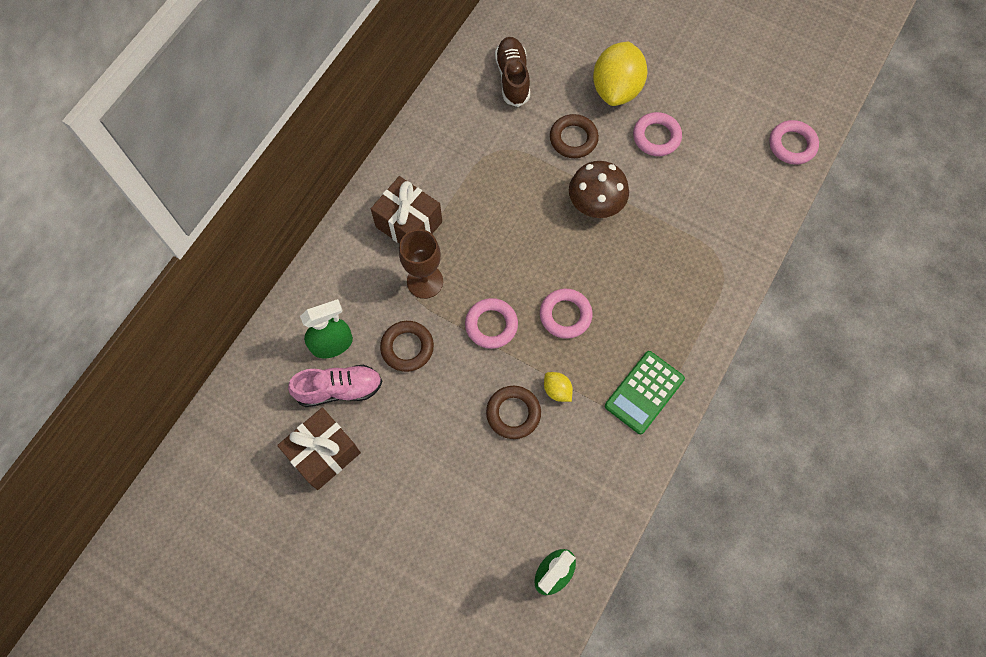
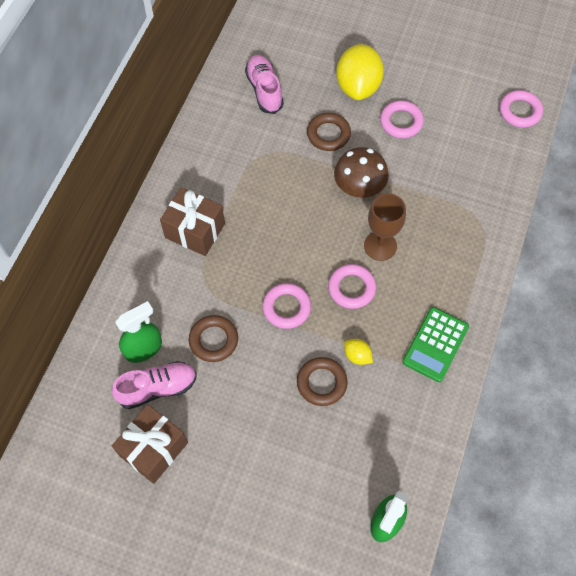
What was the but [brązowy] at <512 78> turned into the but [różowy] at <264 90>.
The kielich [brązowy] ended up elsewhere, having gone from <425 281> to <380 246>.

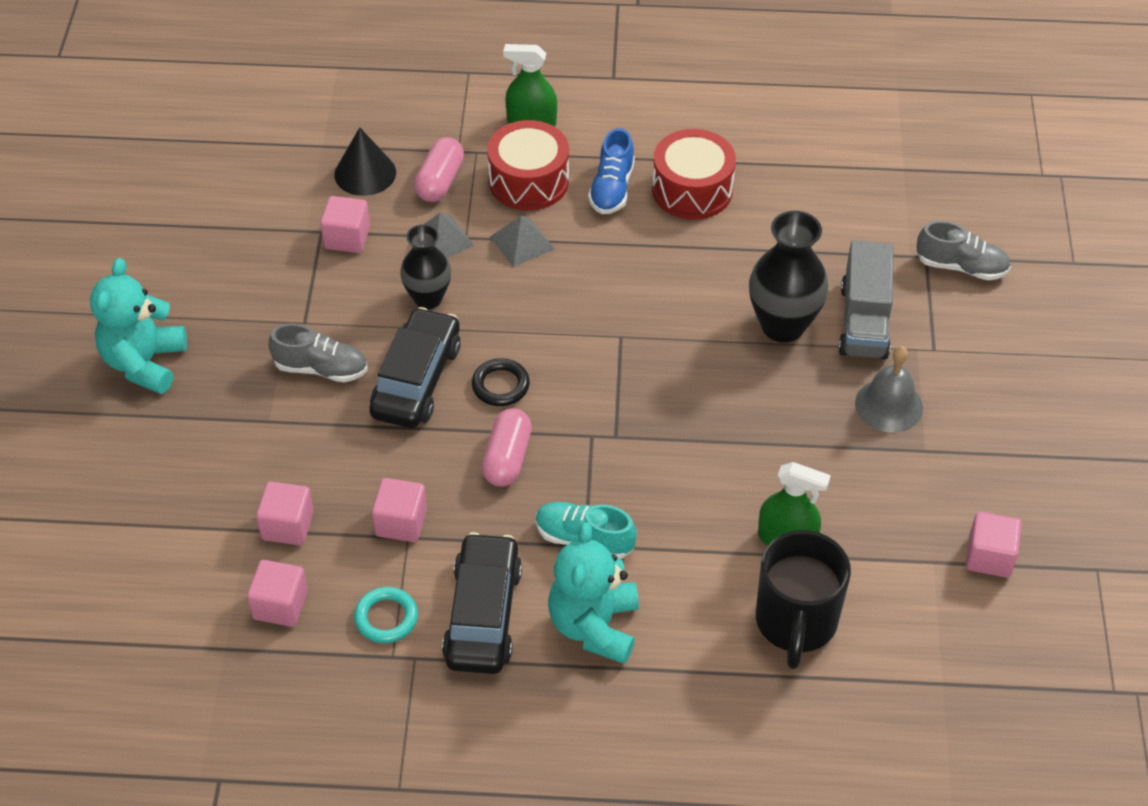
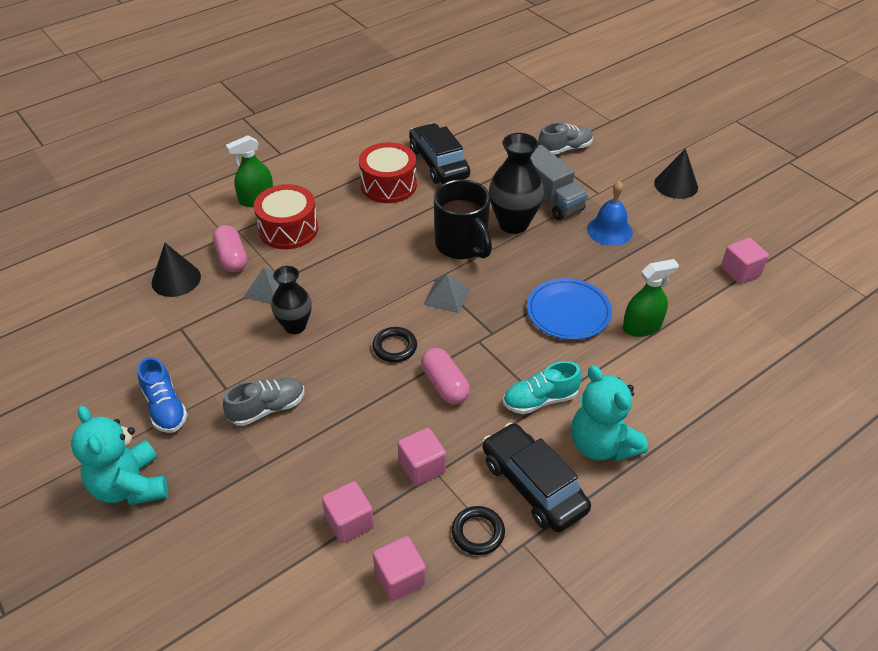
The but [niebieski] ended up elsewhere, having gone from <612 188> to <165 408>.
The second view lost the sześcian [różowy] at <347 238>.
The piramida [szary] ended up elsewhere, having gone from <522 243> to <446 296>.
The samochód [czarny] ended up elsewhere, having gone from <417 380> to <439 163>.
What was the dzwonek [szary] at <889 405> turned into the dzwonek [niebieski] at <609 230>.
The kubek [czarny] ended up elsewhere, having gone from <796 623> to <462 245>.
What was the pierścień [turkusowy] at <386 618> turned into the pierścień [czarny] at <478 532>.
The second view gained the stożek [czarny] at <676 185>.
The second view gained the talerz [niebieski] at <568 312>.

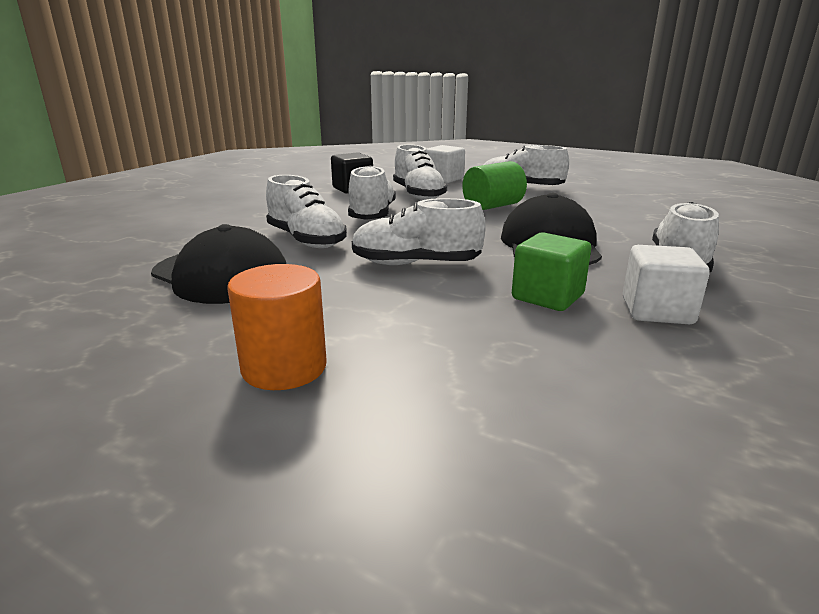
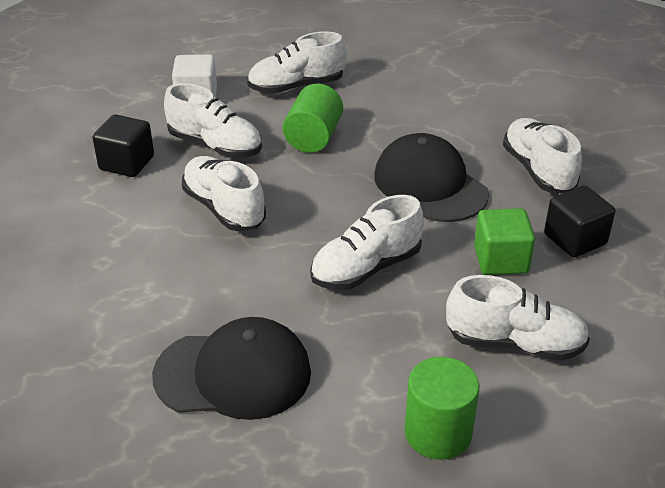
The but [biały] ended up elsewhere, having gone from <306 240> to <515 343>.
What was the sześcian [biały] at <657 311> turned into the sześcian [czarny] at <575 239>.
What was the walec [pomarańczowy] at <284 368> turned into the walec [zielony] at <438 433>.

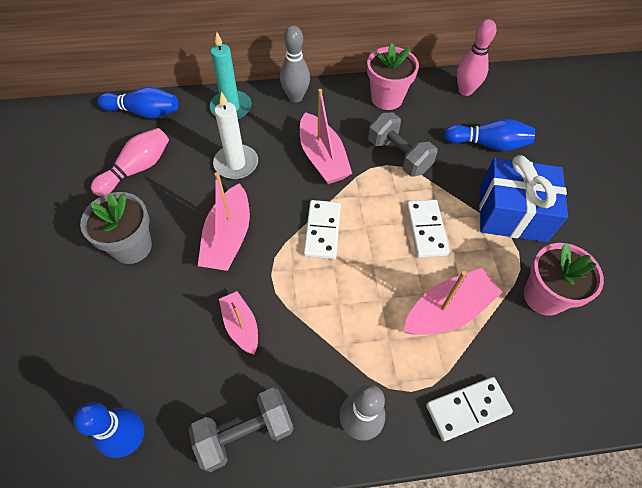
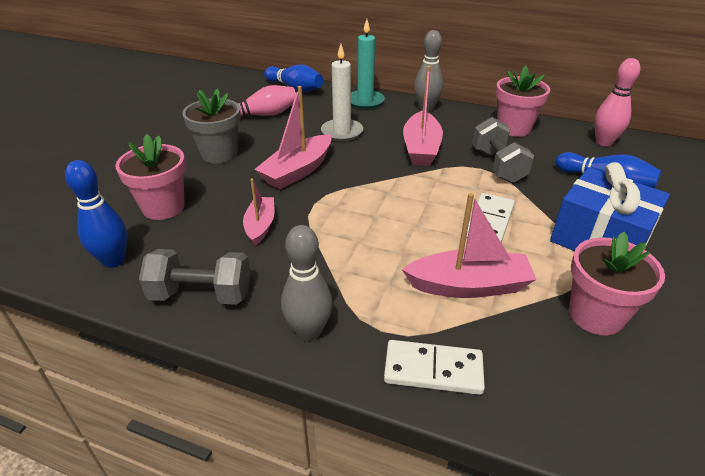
The second view lost the kostka domina [biały] at <322 231>.
The second view gained the doniczka [różowy] at <163 207>.

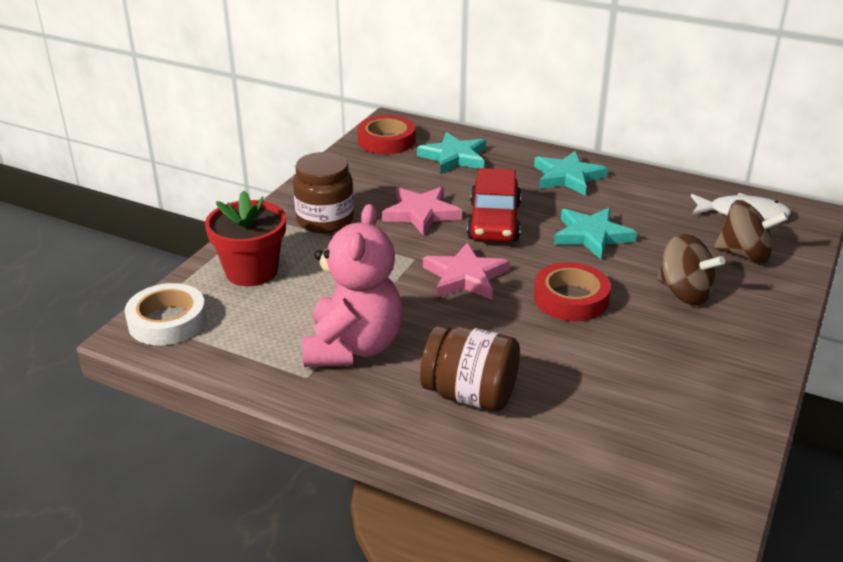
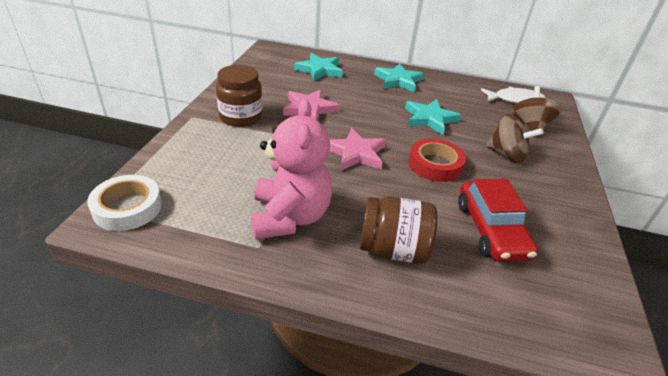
The second view lost the taśma klejąca [czerwony] at <386 141>.
The samochód [czerwony] ended up elsewhere, having gone from <494 221> to <491 230>.
The second view lost the doniczka [czerwony] at <251 271>.
The bączek [brązowy] at <744 254> ended up facing another way, 90 degrees counterclockwise from before.

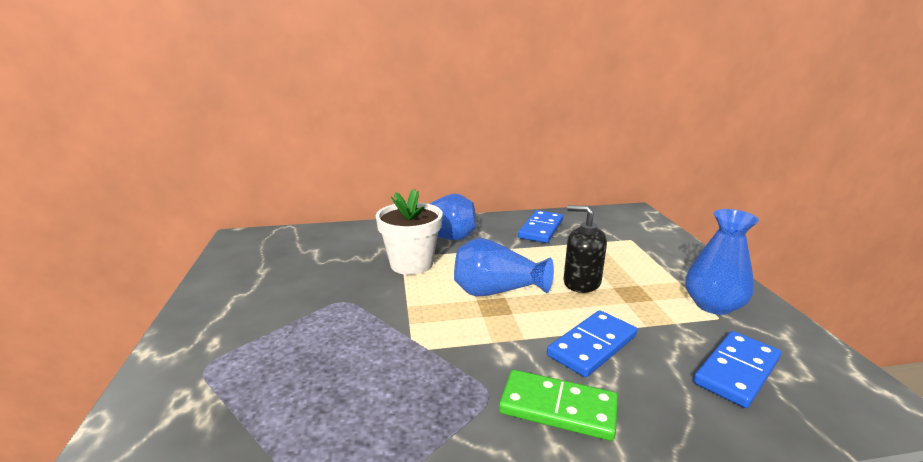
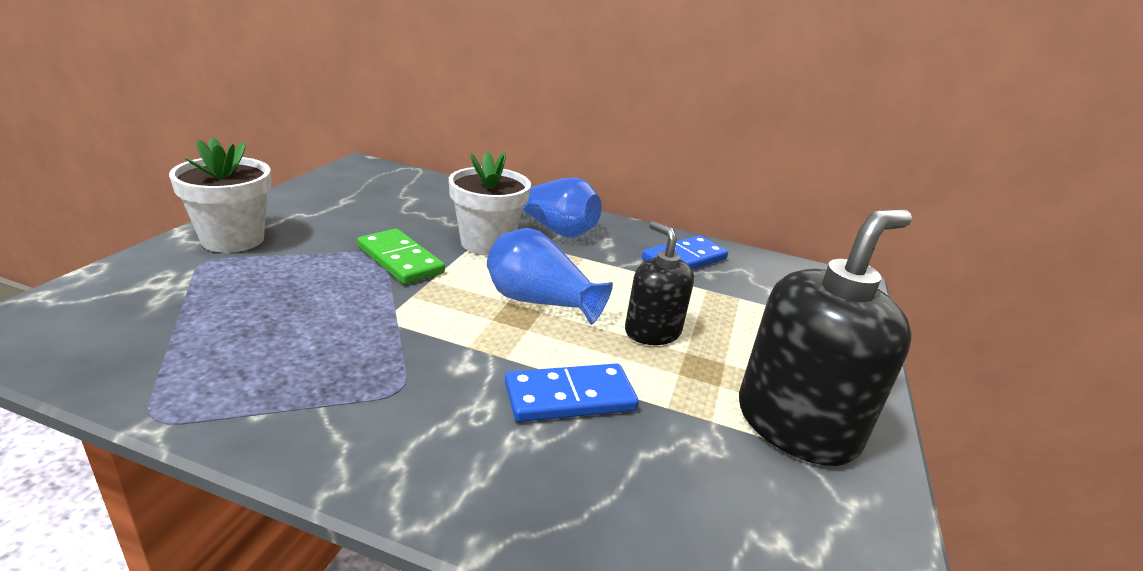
Where the wazon [niebieski] stood at <713 305>, the dozownik mydła [czarny] came to stand at <796 425>.
The second view lost the kostka domina [niebieski] at <736 371>.
The kostka domina [zielony] ended up elsewhere, having gone from <558 408> to <400 260>.
The second view gained the doniczka [biały] at <233 239>.

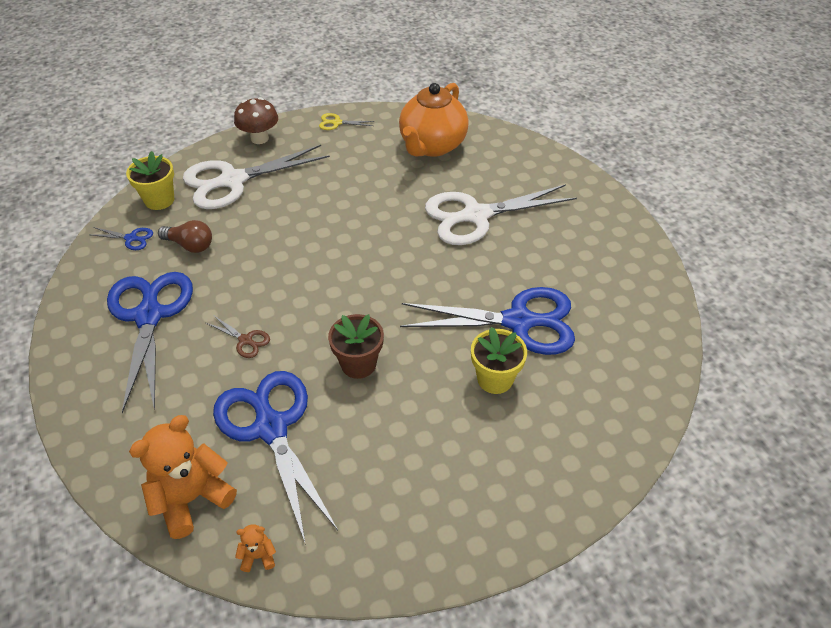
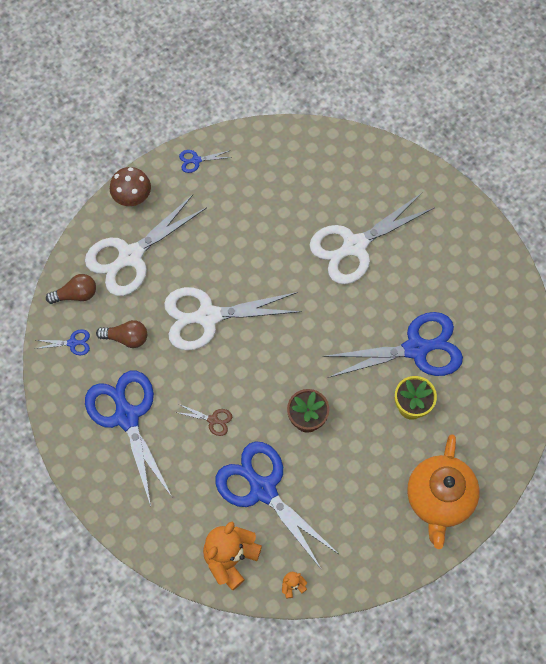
The imbryk [pomarańczowy] ended up elsewhere, having gone from <432 146> to <439 499>.
What was the nożyczki [żółty] at <336 123> turned into the nożyczki [niebieski] at <196 160>.
Where the doniczka [żółty] stood at <159 200>, the żarówka [brązowy] came to stand at <76 294>.
The second view gained the nożyczki [biały] at <207 316>.

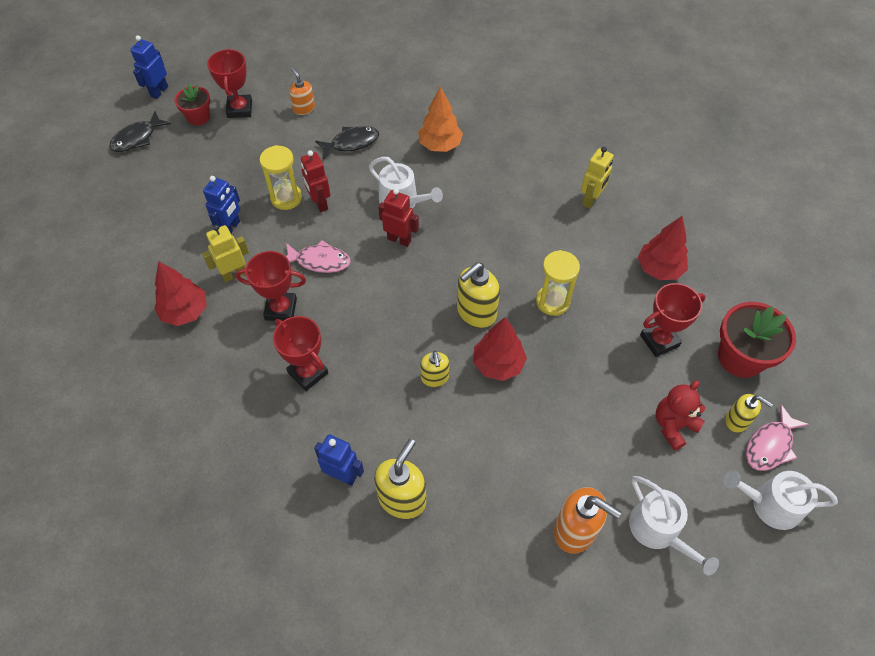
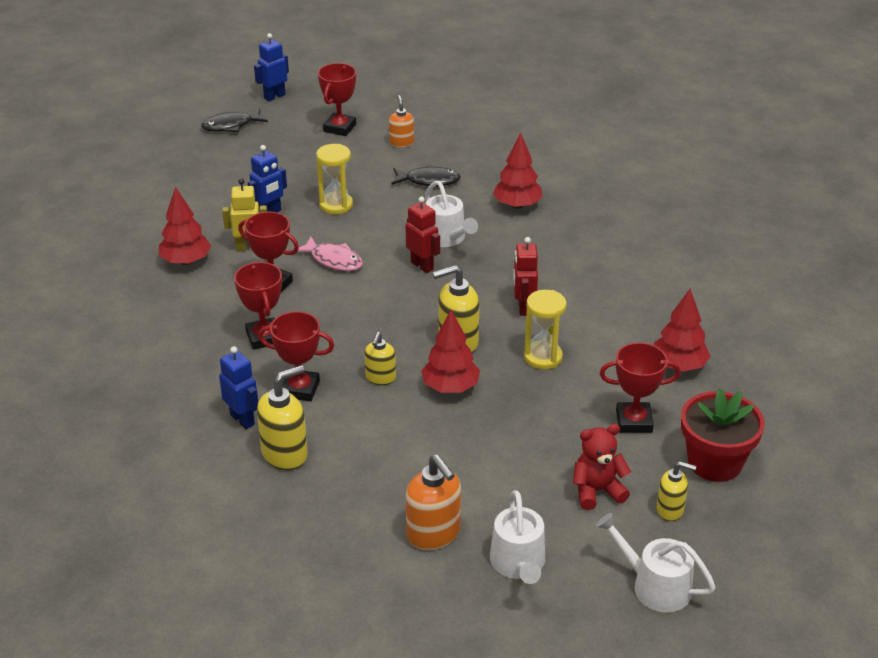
The second view lost the doniczka [czerwony] at <198 117>.
What was the drzewko [pomarańczowy] at <440 145> turned into the drzewko [czerwony] at <517 205>.
The second view lost the robot [żółty] at <591 200>.
The robot [czerwony] ended up elsewhere, having gone from <320 203> to <523 308>.
The dozownik mydła [żółty] at <737 421> ended up facing another way, 45 degrees counterclockwise from before.
The second view lost the ryba [różowy] at <770 445>.
The second view gained the puchar [czerwony] at <300 389>.

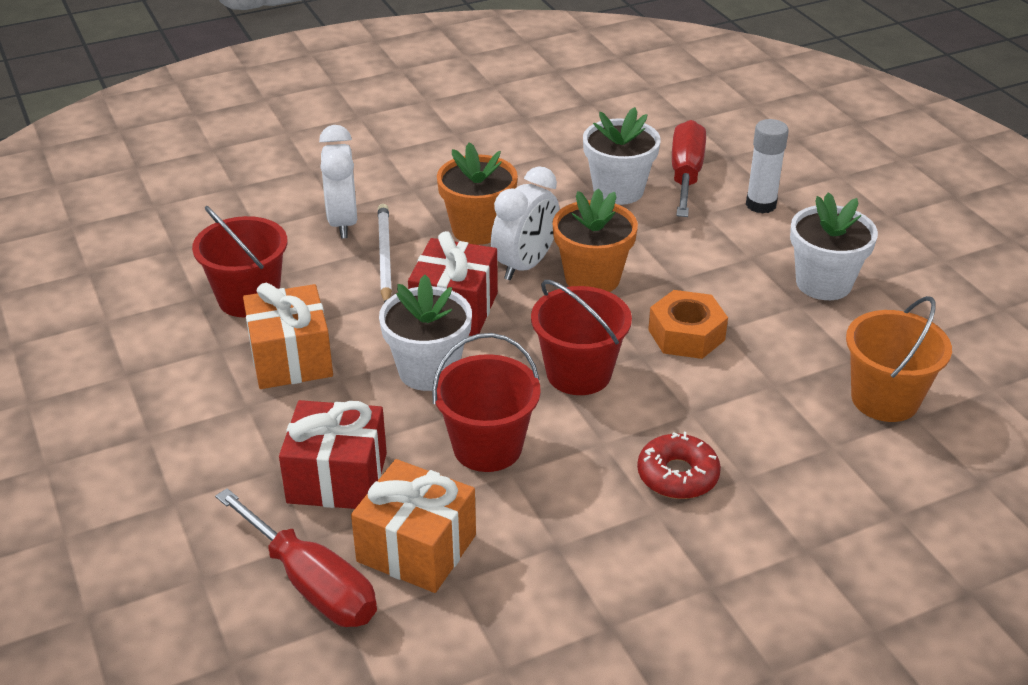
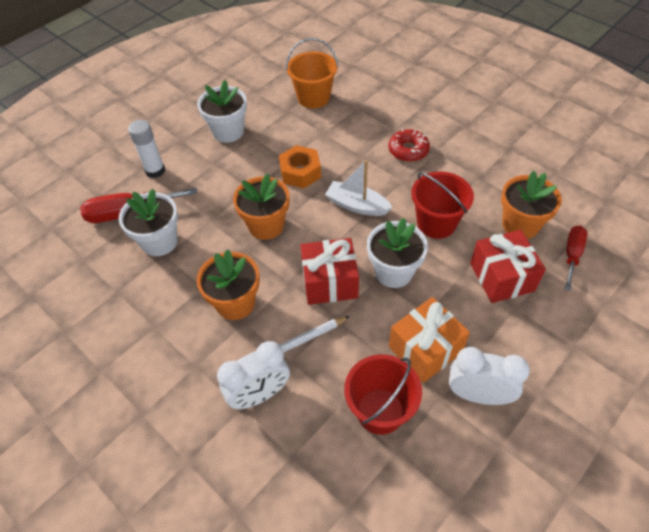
The budzik [biały] ended up elsewhere, having gone from <525 265> to <478 395>.
Where the wiadro [czerwony] stood at <578 373>, the łódka [biały] came to stand at <357 205>.
Where the prezent [pomarańczowy] stood at <416 548>, the doniczka [pomarańczowy] came to stand at <520 225>.
The size of the śrubokręt [czerwony] at <312 584> changed by a factor of 0.65.

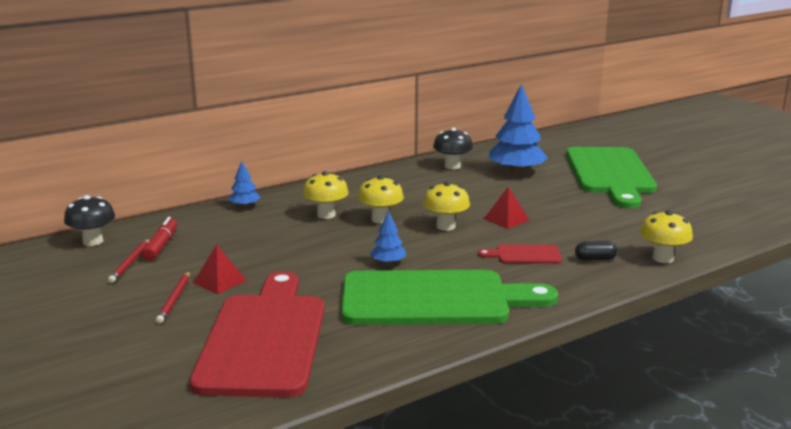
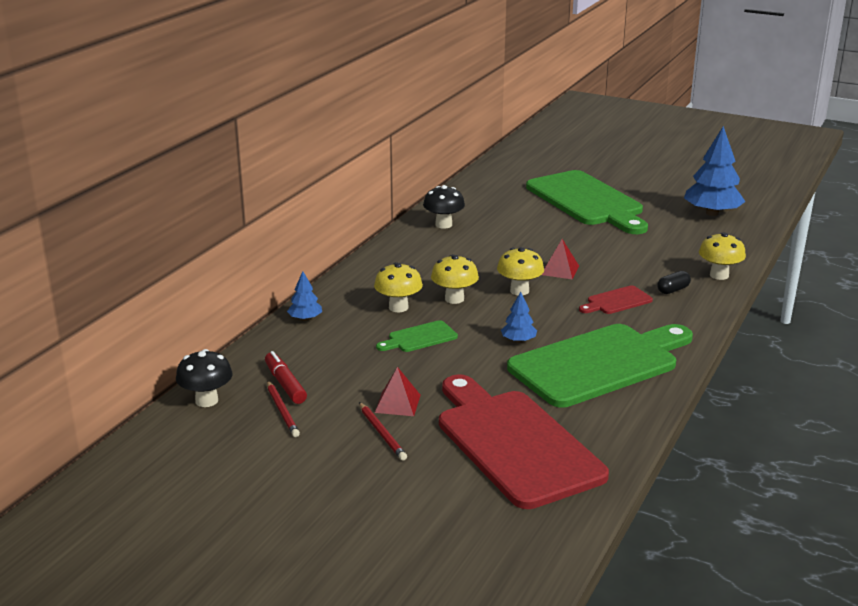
The drzewko [niebieski] ended up elsewhere, having gone from <516 172> to <712 213>.
The second view gained the deska do krojenia [zielony] at <419 338>.

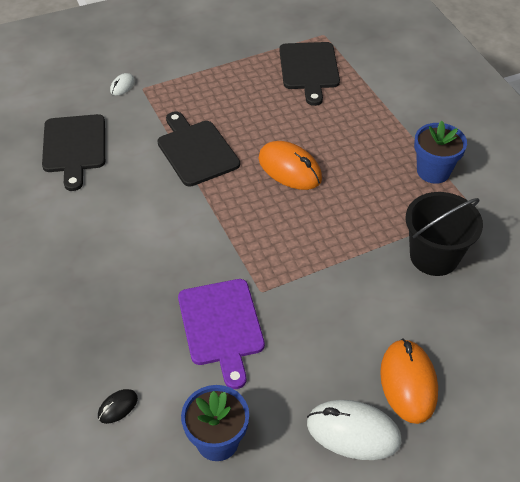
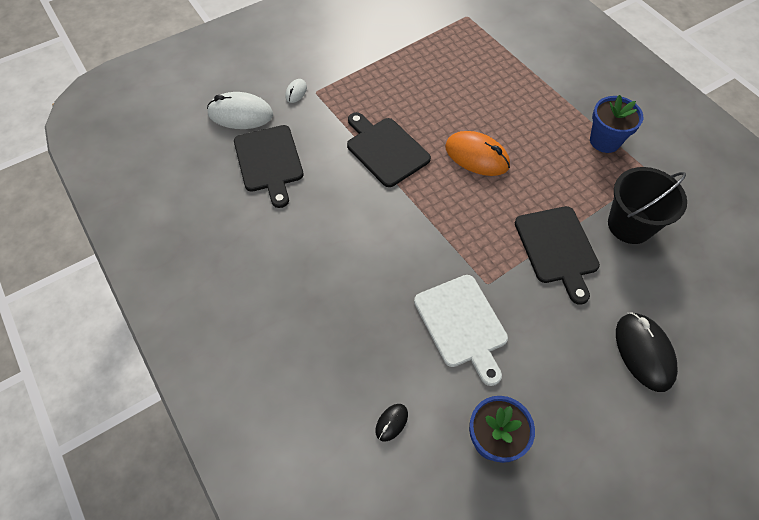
The deska do krojenia [czarny] ended up elsewhere, having gone from <309 69> to <557 248>.
What was the deska do krojenia [fioletowy] at <222 326> turned into the deska do krojenia [biały] at <462 324>.
What was the myszka [pomarańczowy] at <408 383> turned into the myszka [czarny] at <644 352>.
The myszka [biały] ended up elsewhere, having gone from <353 432> to <240 114>.

